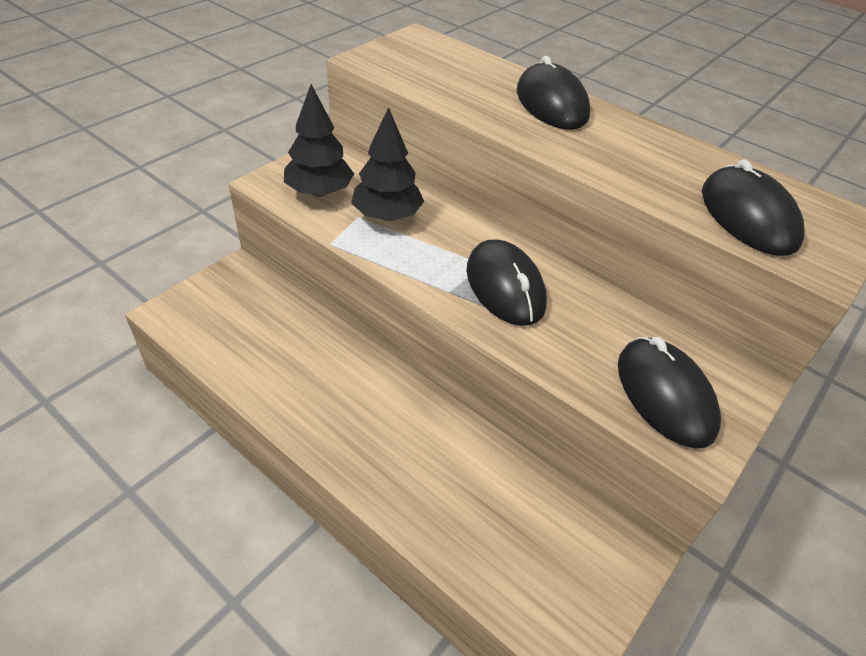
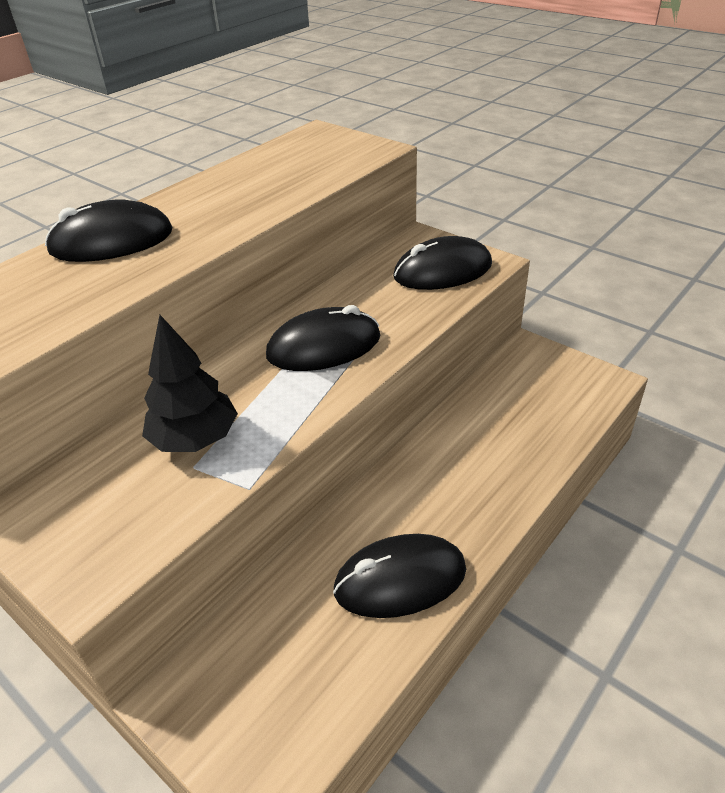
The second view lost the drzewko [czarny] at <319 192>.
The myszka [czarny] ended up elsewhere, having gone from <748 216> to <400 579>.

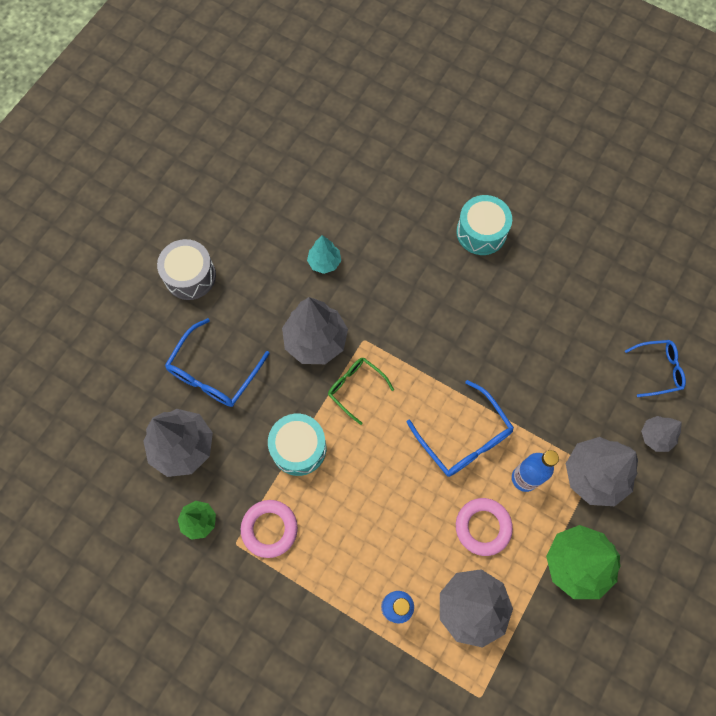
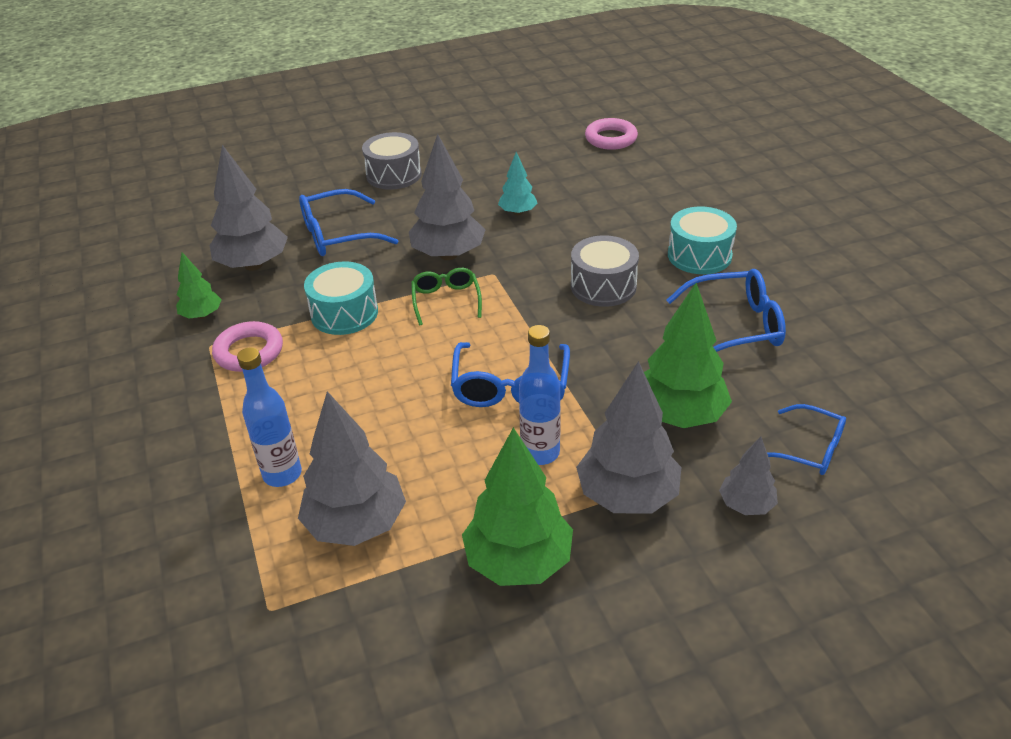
The pierścień [różowy] ended up elsewhere, having gone from <483 527> to <611 138>.
The second view gained the bęben [szary] at <603 286>.
The second view gained the okulary [niebieski] at <735 326>.
The second view gained the drzewko [zielony] at <679 415>.

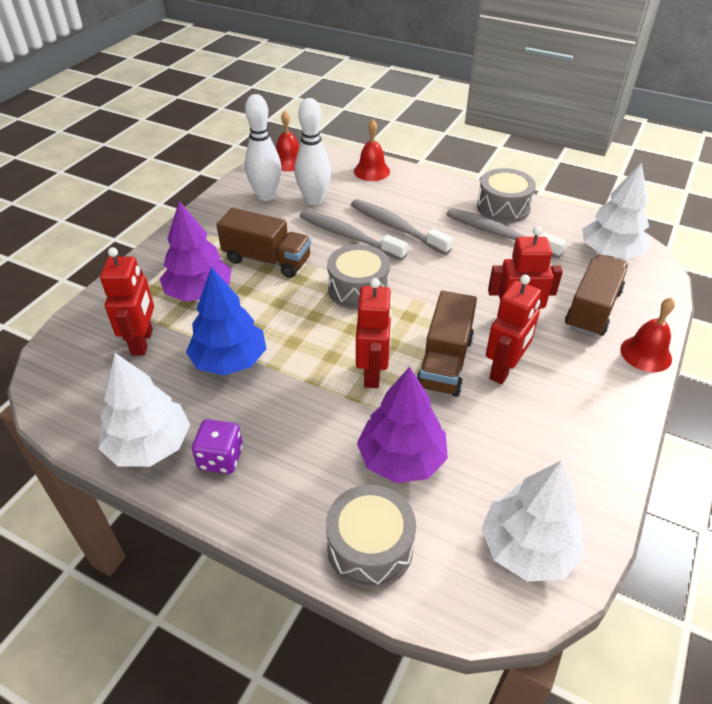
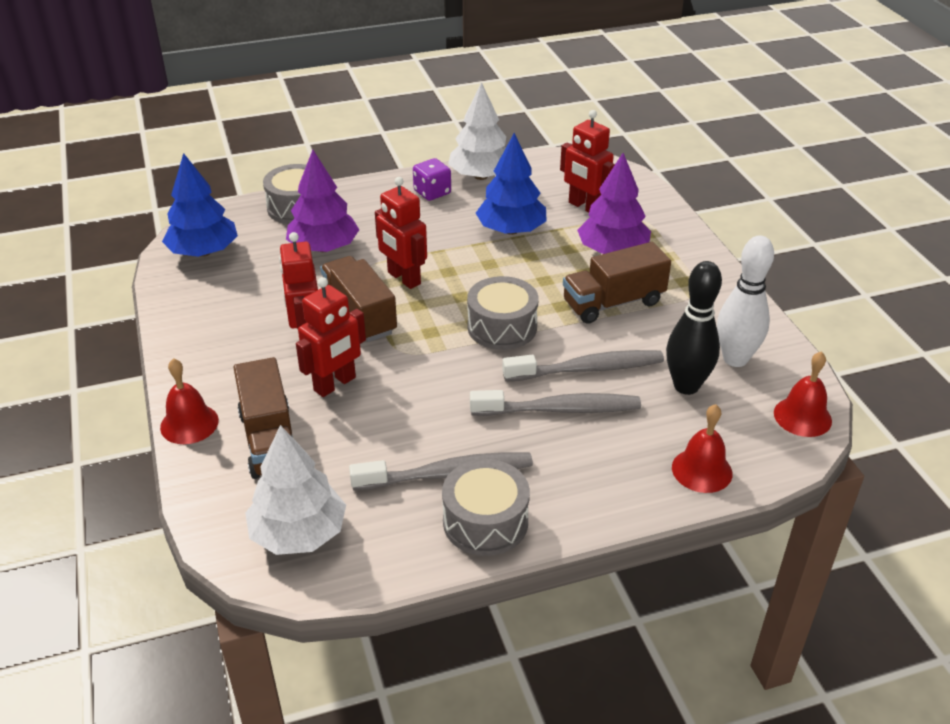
What was the kręgiel [biały] at <314 200> turned into the kręgiel [czarny] at <686 386>.
What was the drzewko [biały] at <527 548> turned into the drzewko [niebieski] at <204 252>.

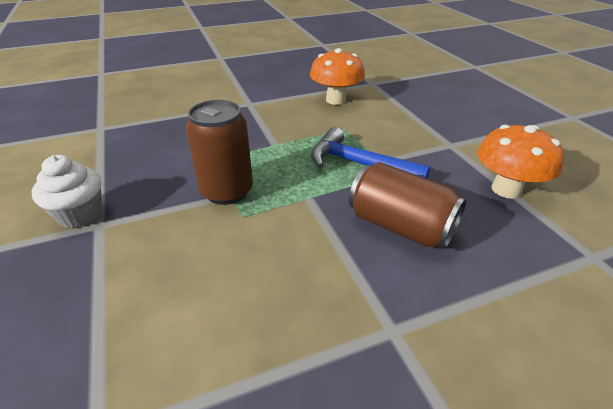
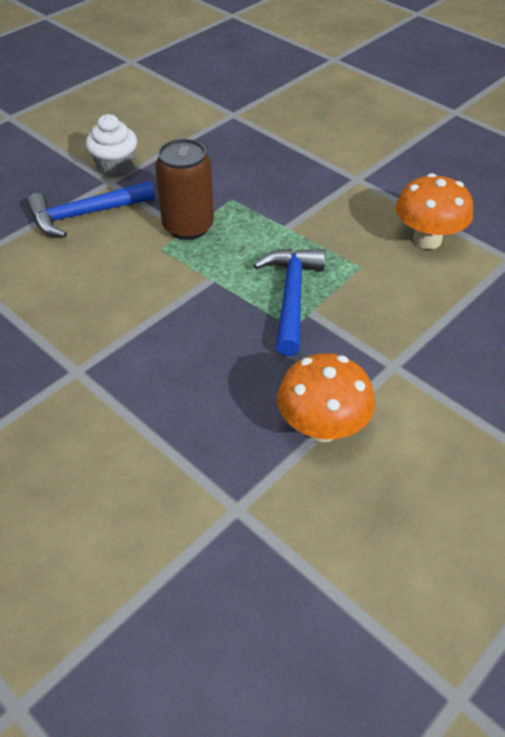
The second view lost the puszka [brązowy] at <400 226>.
The second view gained the młotek [niebieski] at <85 214>.

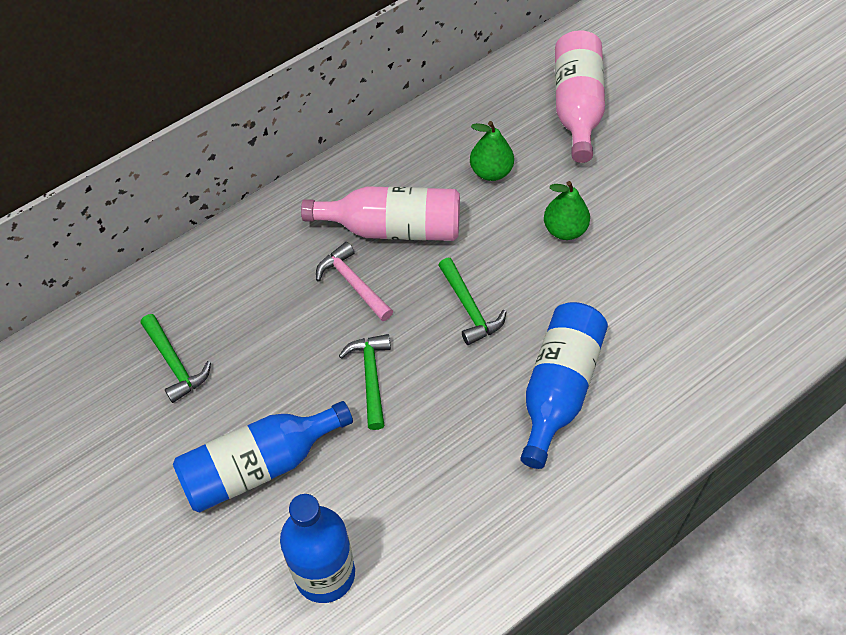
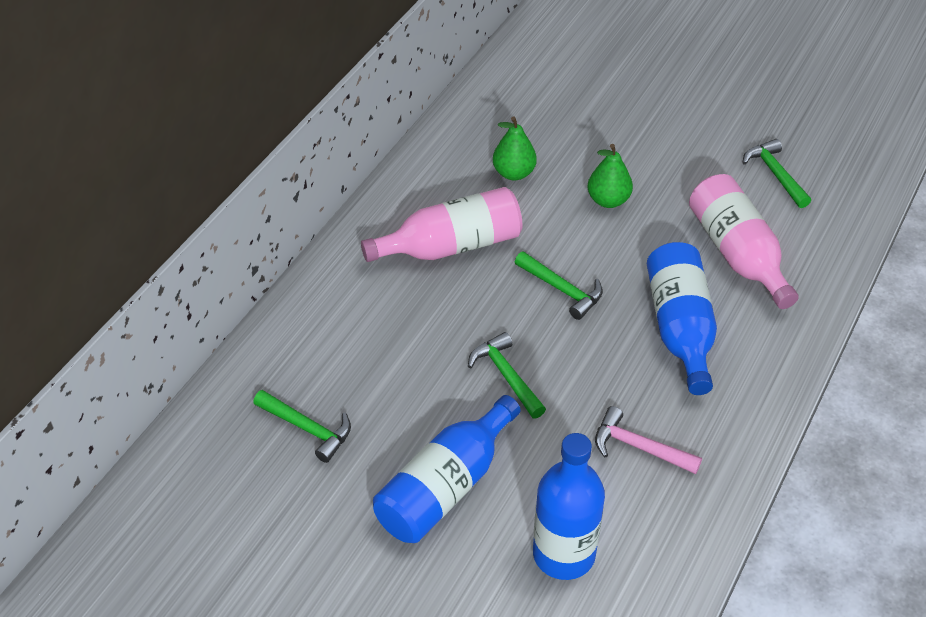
The butelka [różowy] ended up elsewhere, having gone from <577 107> to <737 254>.
The młotek [różowy] ended up elsewhere, having gone from <353 283> to <639 447>.
The second view gained the młotek [zielony] at <775 174>.

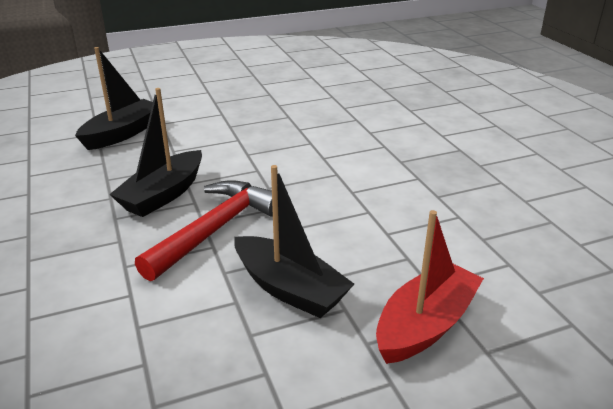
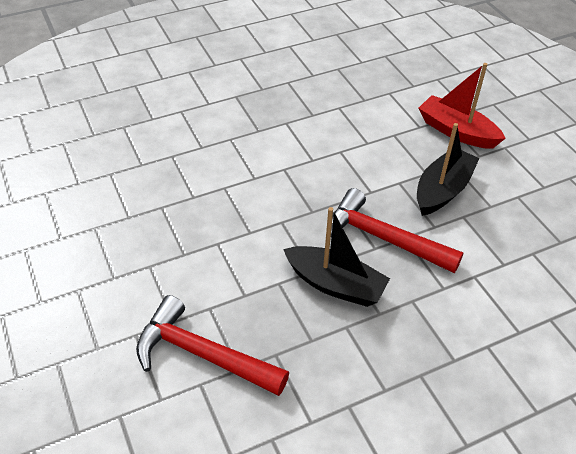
Where the łódka [czarny] stood at <122 133>, the młotek [czerwony] came to stand at <203 354>.

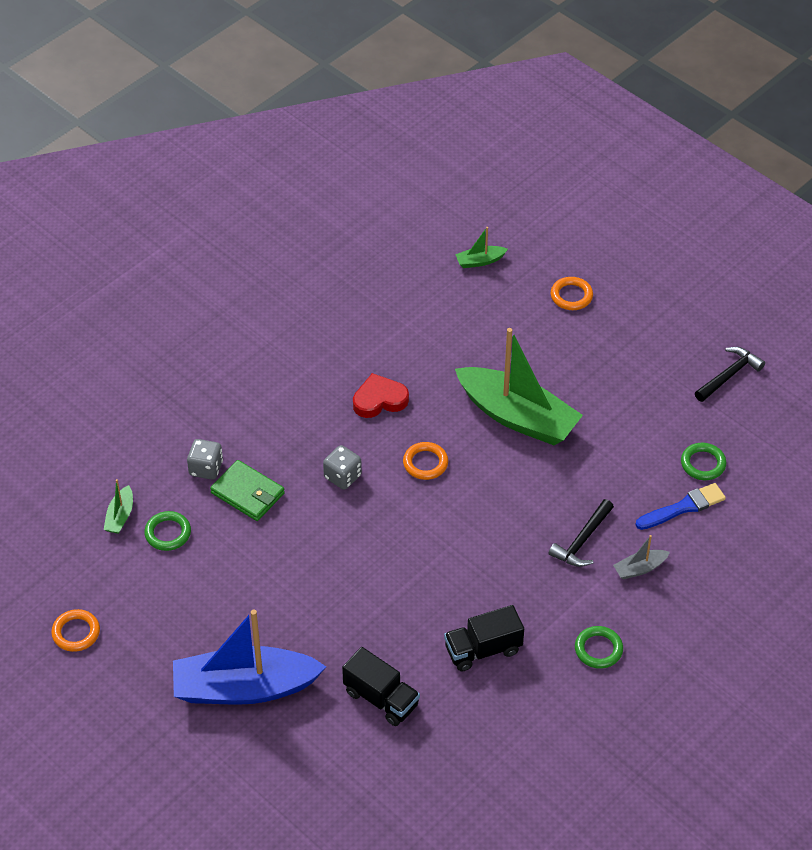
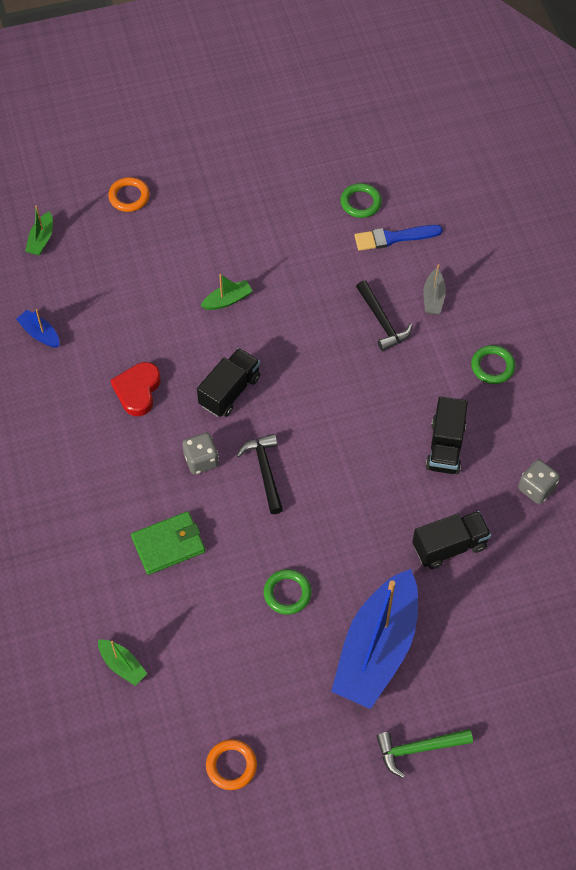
The size of the łódka [zielony] at <517 417> changed by a factor of 0.41.
The młotek [czarny] ended up elsewhere, having gone from <729 375> to <265 471>.
The kostka do gry [szary] ended up elsewhere, having gone from <206 468> to <536 488>.
Where the pierścień [pomarańczowy] stood at <425 463>, the ciężarówka [czarny] came to stand at <230 391>.
The pędzel [niebieski] at <683 507> ended up facing another way, 105 degrees counterclockwise from before.
The pierścień [zielony] ended up elsewhere, having gone from <168 533> to <287 593>.
The second view gained the łódka [niebieski] at <40 333>.
The second view gained the młotek [zielony] at <418 749>.

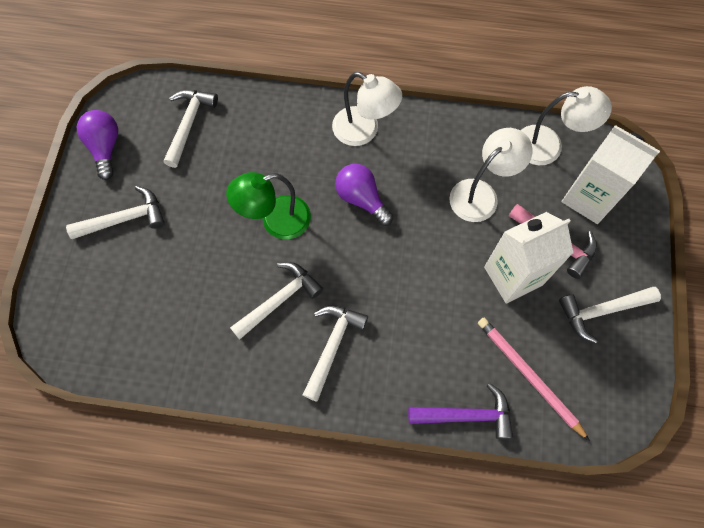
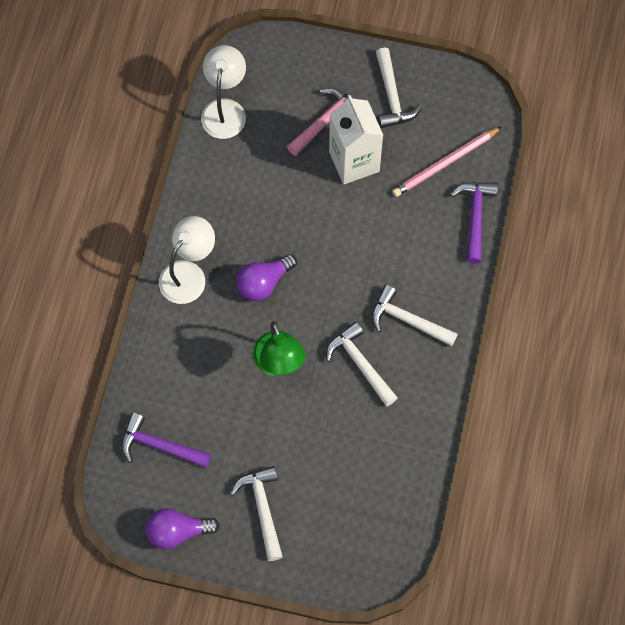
What was the młotek [biały] at <189 124> turned into the młotek [fioletowy] at <159 445>.
The second view lost the karton mleka [biały] at <589 198>.
The second view lost the lampka [biały] at <481 194>.

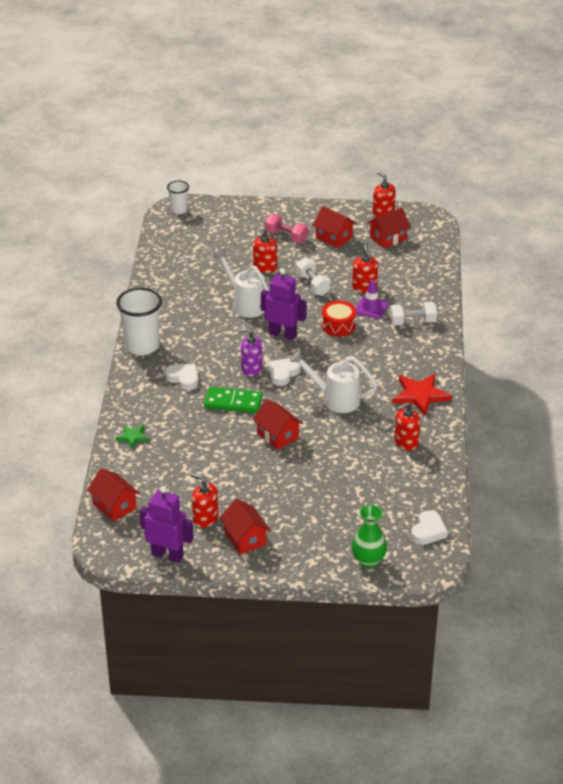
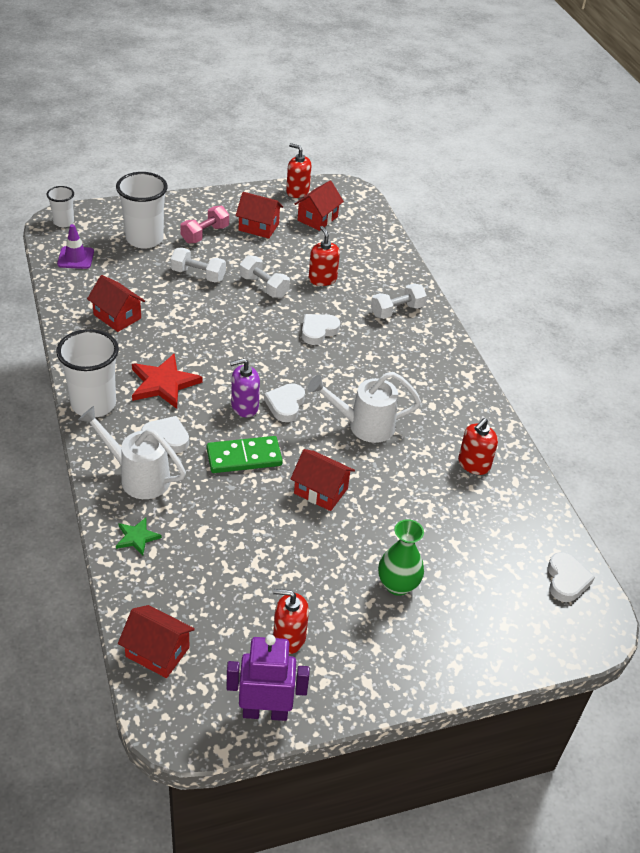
The hantel [różowy] at <286 237> ended up facing another way, 60 degrees counterclockwise from before.
Where the dozownik mydła [czerwony] stood at <265 267>, the hantel [biały] came to stand at <198 275>.
The konewka [biały] ended up elsewhere, having gone from <245 304> to <137 476>.
The second view lost the robot [fioletowy] at <282 334>.
The pachołek [fioletowy] ended up elsewhere, having gone from <371 308> to <75 258>.
Where the bęben [czerwony] stood at <338 326>, the serce [biały] came to stand at <318 331>.
The gwiazda [czerwony] ended up elsewhere, having gone from <420 395> to <163 383>.
The domek [czerwony] ended up elsewhere, having gone from <245 538> to <117 316>.
The wazon [zielony] ended up elsewhere, having gone from <368 561> to <397 585>.
The second view gained the szklanka [biały] at <144 239>.

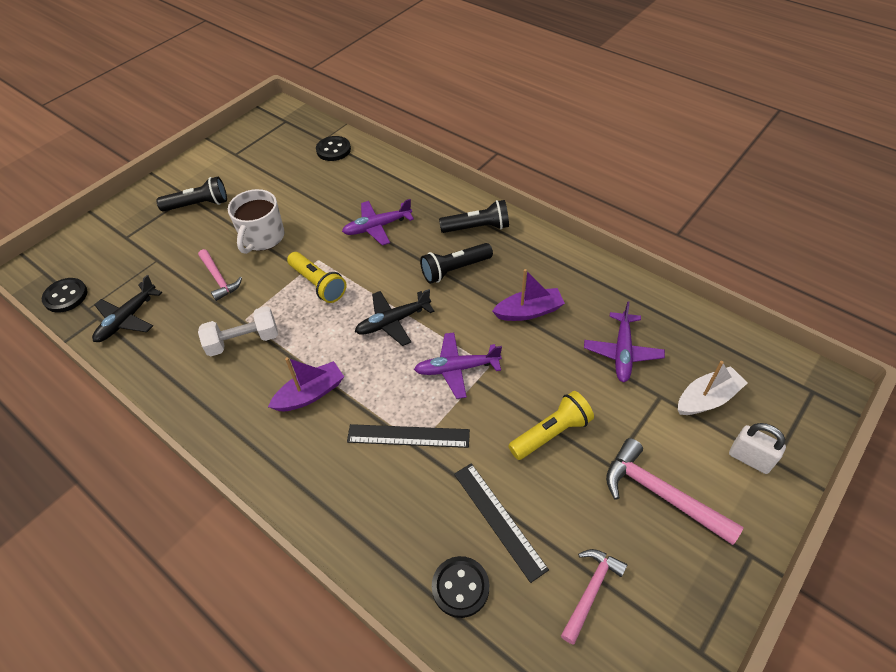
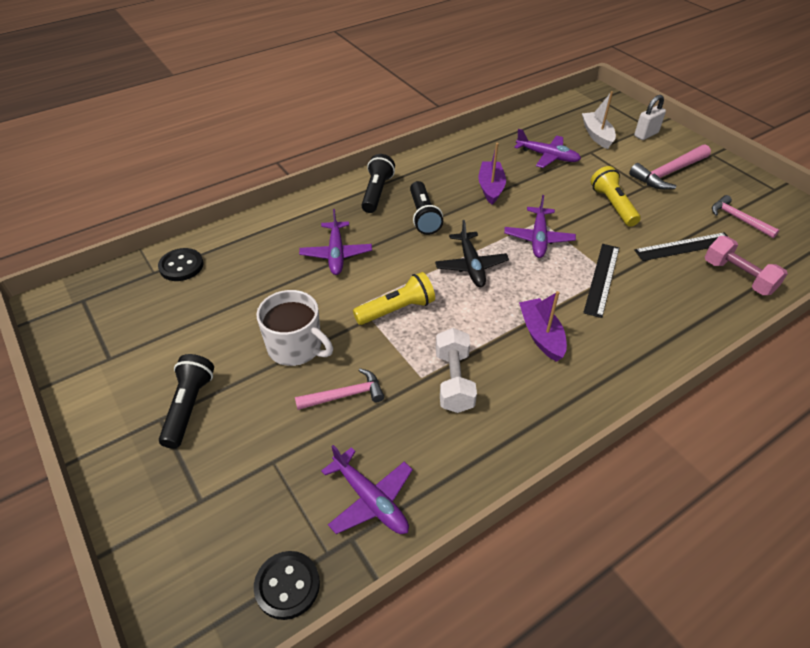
What was the samolot [czarny] at <128 318> turned into the samolot [fioletowy] at <370 499>.
Where the guzik [czarny] stood at <460 587>, the hantel [różowy] came to stand at <738 277>.

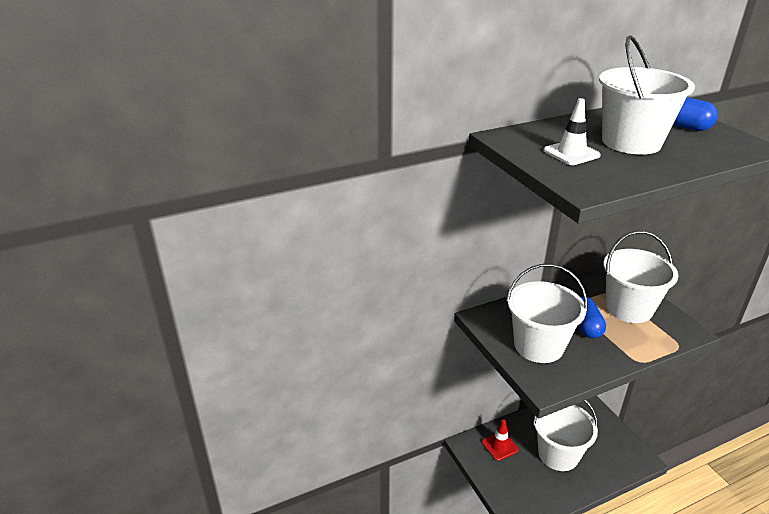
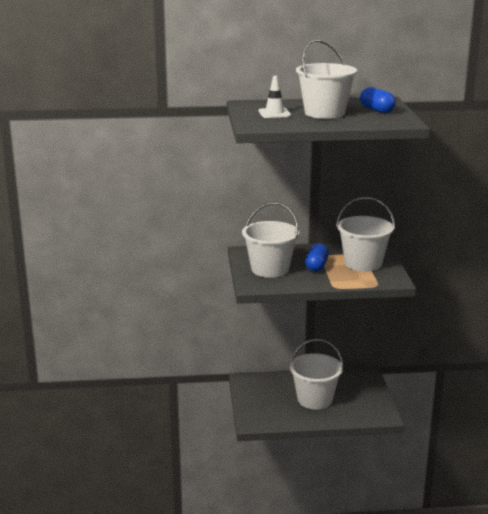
The second view lost the pachołek [czerwony] at <499 446>.

